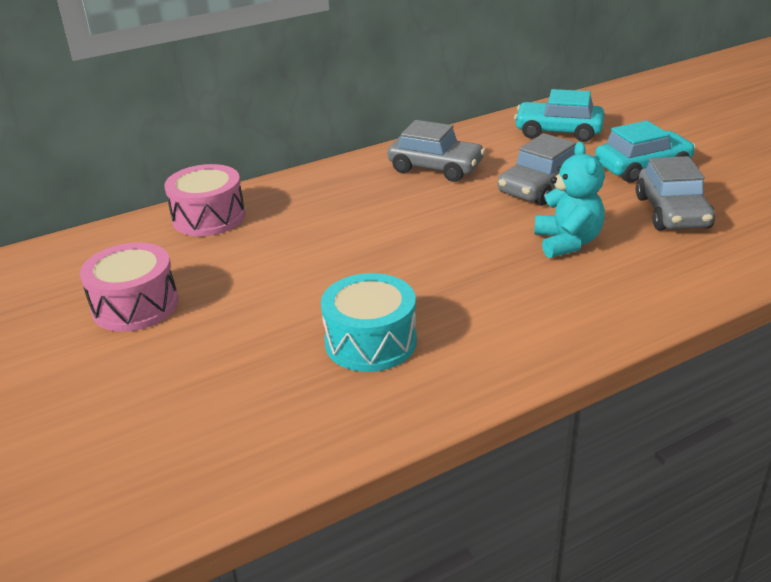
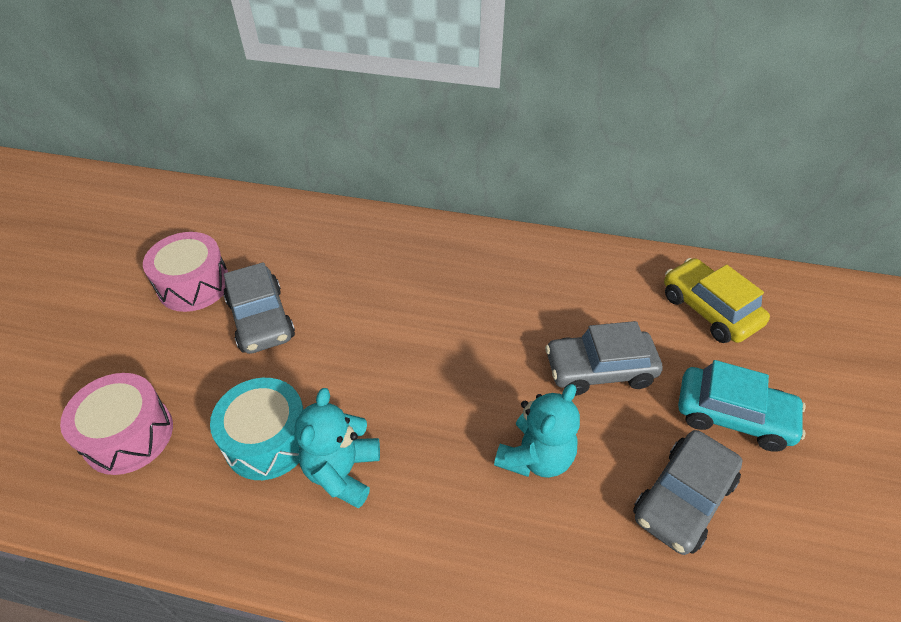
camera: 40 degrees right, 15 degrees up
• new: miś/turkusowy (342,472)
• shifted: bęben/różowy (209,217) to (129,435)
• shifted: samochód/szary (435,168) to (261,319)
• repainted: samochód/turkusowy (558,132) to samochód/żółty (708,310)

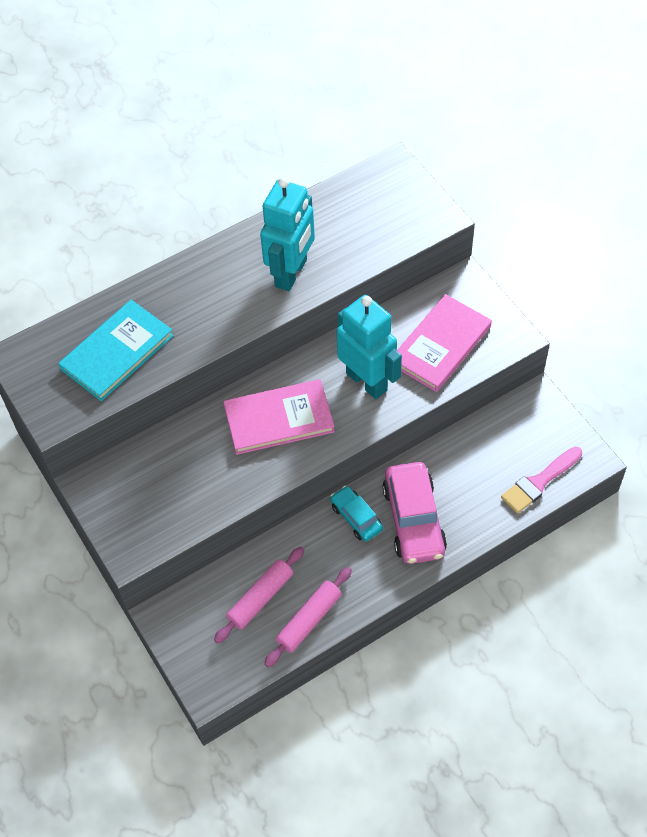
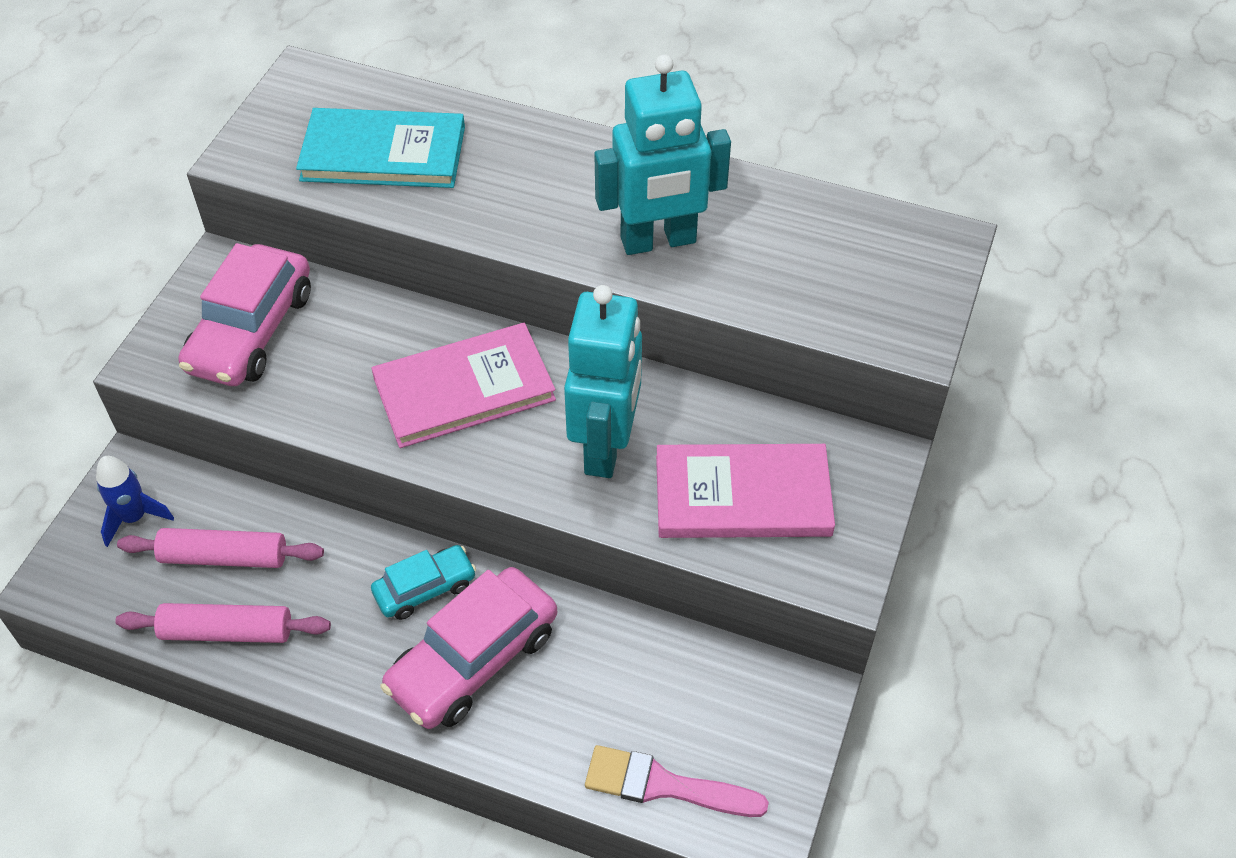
camera: 50 degrees right, 5 degrees down
• new: rakieta/niebieski (134,517)
• new: samochód/różowy (251,331)
• rotated: książka/różowy (279,419) = (464,389) 60 degrees counterclockwise
• rotated: samochód/turkusowy (356,517) = (425,588) 45 degrees clockwise

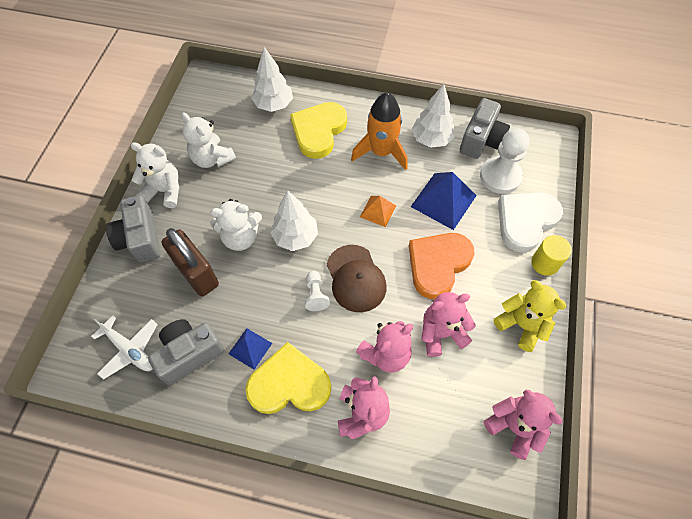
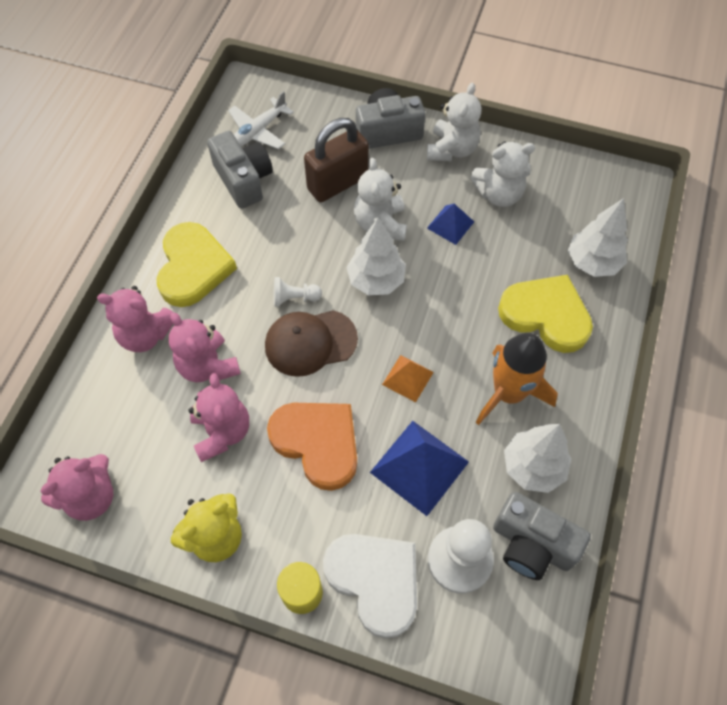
camera: 95 degrees right, 0 degrees up
• shifted: piramida/niebieski (250,348) to (450,225)
• rotated: miś/biały (212,158) = (499,194) 150 degrees counterclockwise

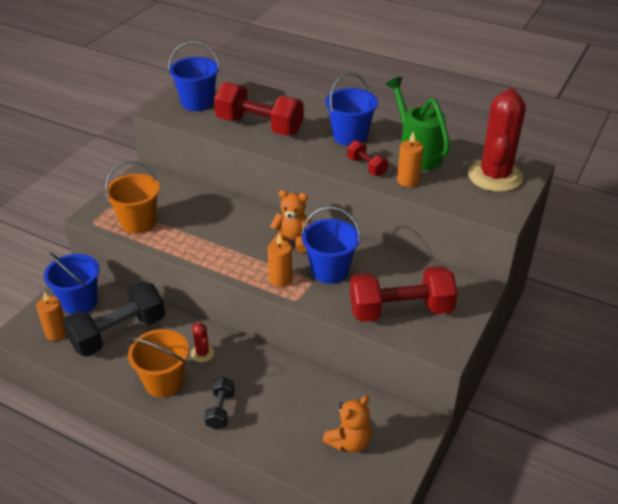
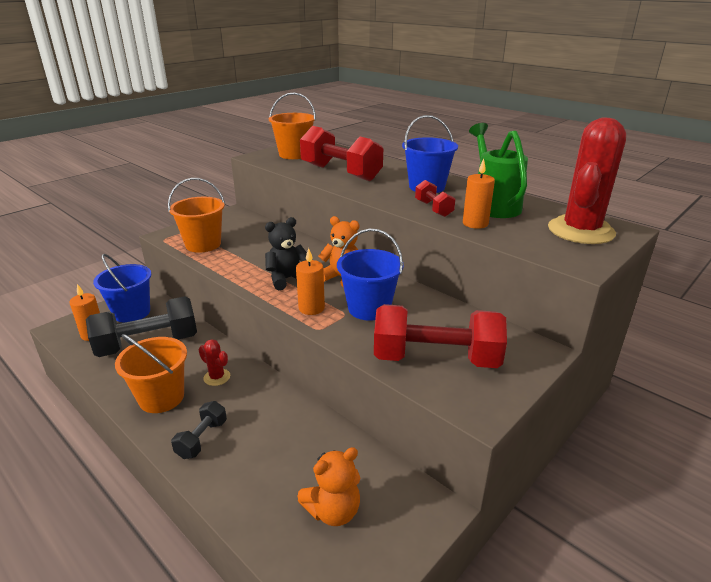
camera: 15 degrees right, 10 degrees down
• new: miś/czarny (287,279)
• repainted: wiadro/niebieski (197,102) to wiadro/pomarańczowy (294,154)
• rotated: kaktus/czerwony (202,353) = (217,377) 45 degrees counterclockwise

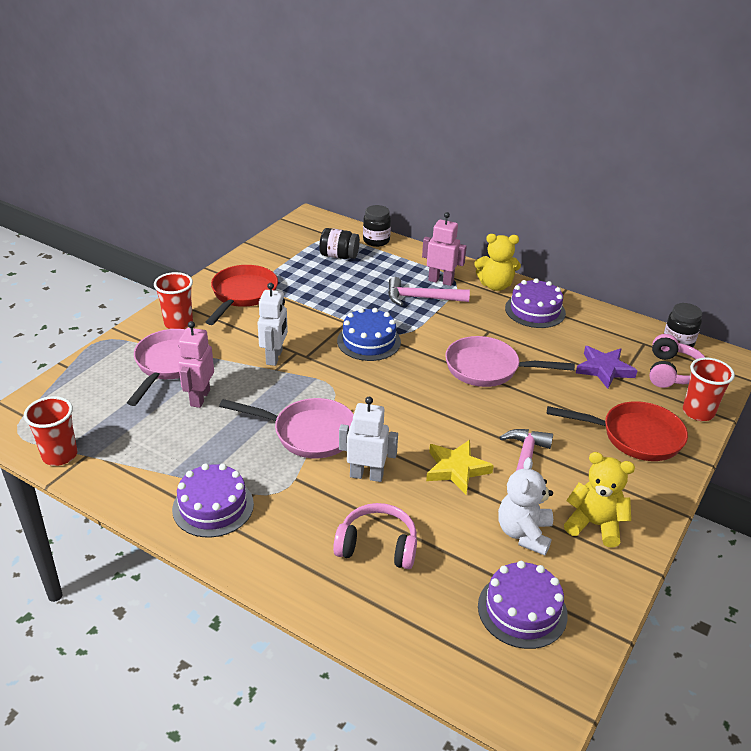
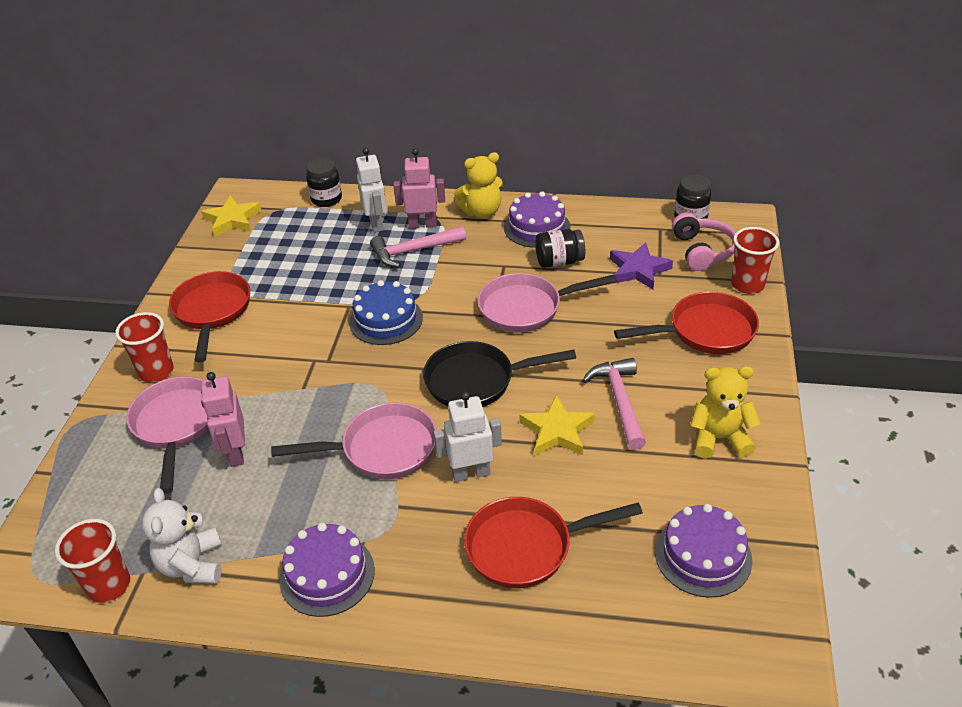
camera: 20 degrees left, 5 degrees up
• new: gwiazda/żółty (232,220)
• new: patelnia/czarny (477,381)
• shifted: robot/biały (274,357) to (376,224)
• shifted: słoik/czarny (339,256) to (559,261)
• shifted: miś/biały (524,533) to (192,565)
• swapped: słuchawki/różowy (377,546) to patelnia/czerwony (527,547)

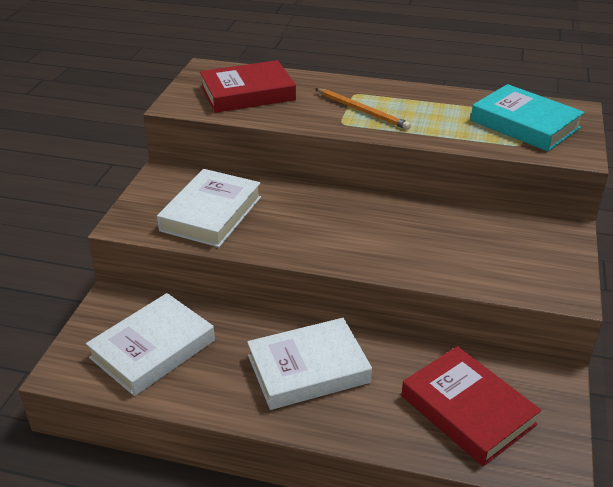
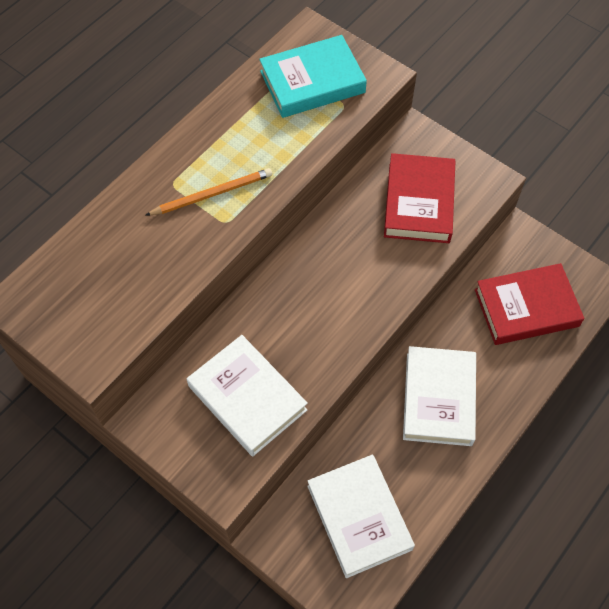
camera: 65 degrees left, 25 degrees up
• shifted: książka/czerwony (248,93) to (419,202)

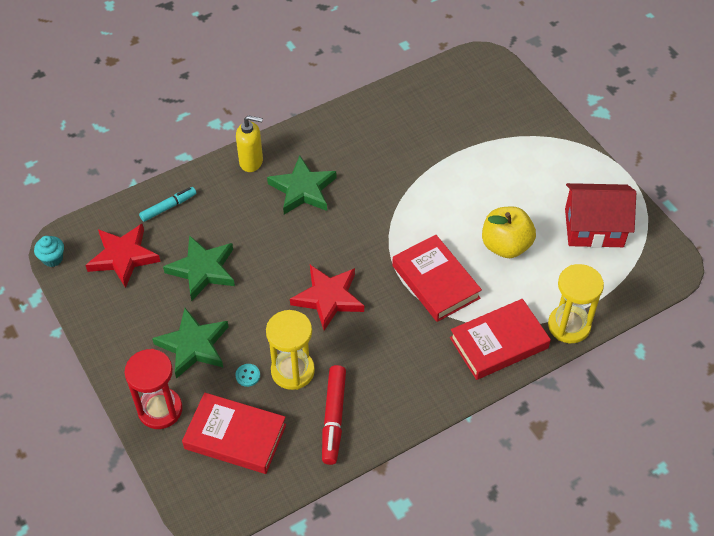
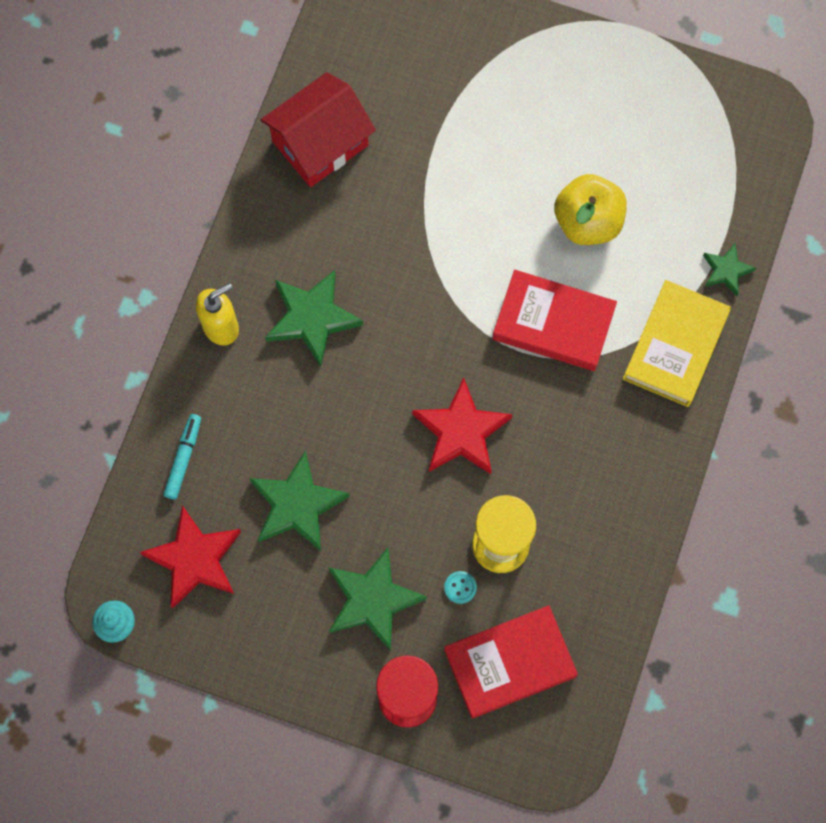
camera: 40 degrees left, 20 degrees up
• gone: flamaster/czerwony (334,418)
• shifted: domek/czerwony (594,228) to (320,143)
• swapped: klepsydra/żółty (569,325) to gwiazda/zielony (726,270)
• repainted: książka/czerwony (499,343) to książka/żółty (675,346)

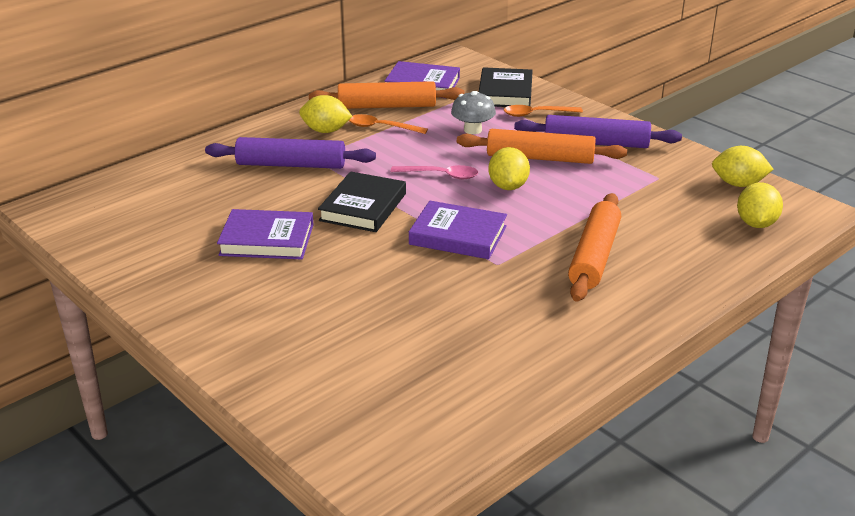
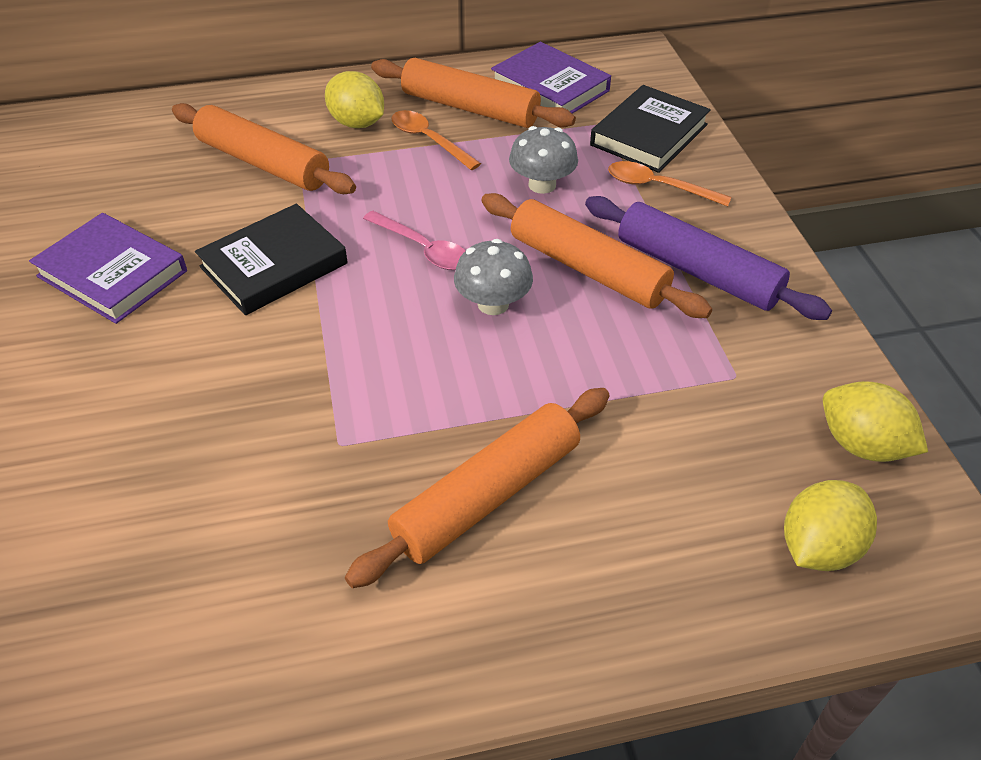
camera: 30 degrees right, 15 degrees up
• gone: książka/fioletowy (458,235)
• swapped: cytryna/żółty (508,186) to grzyb/szary (493,304)
• repainted: wałek do ciasta/fioletowy (291,165) to wałek do ciasta/pomarańczowy (263,163)

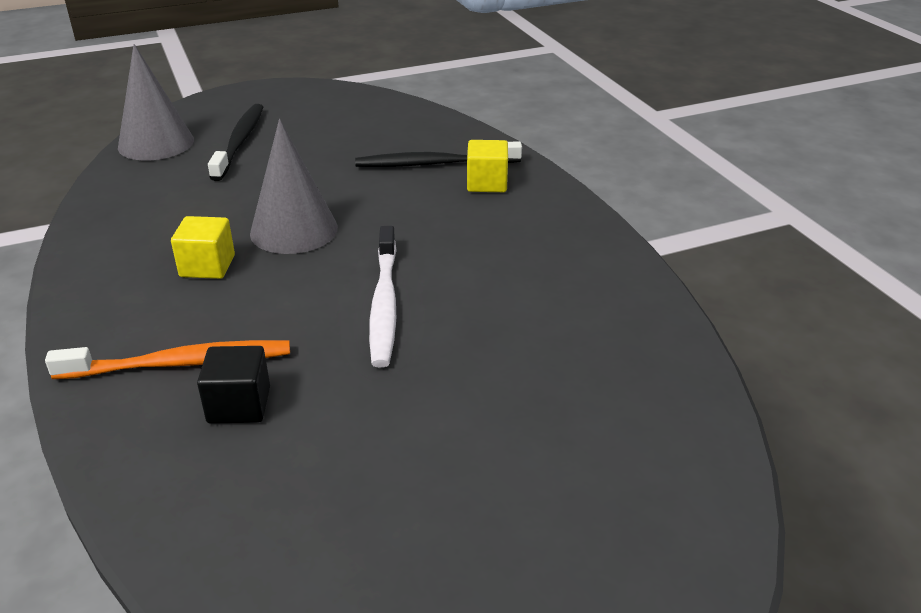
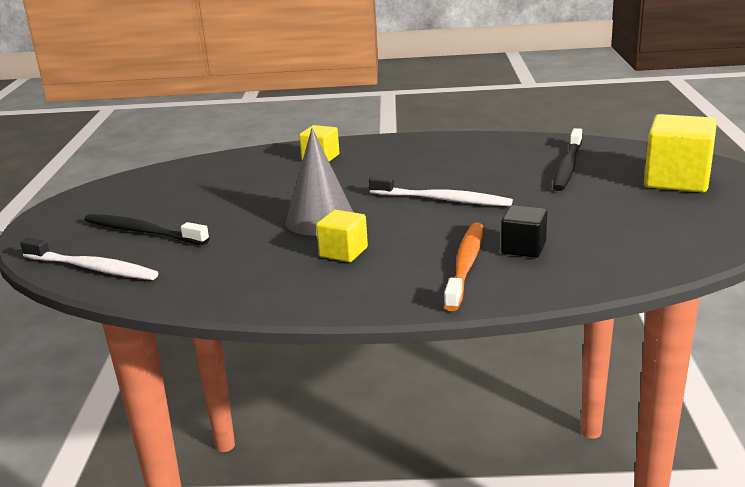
camera: 65 degrees left, 10 degrees down
• new: sześcian/żółty (677,180)
• shifted: szczoteczka do zębów/czarny (434,164) to (567,167)
• swapped: stożek/szary (156,143) to szczoteczka do zębów/biały (92,268)

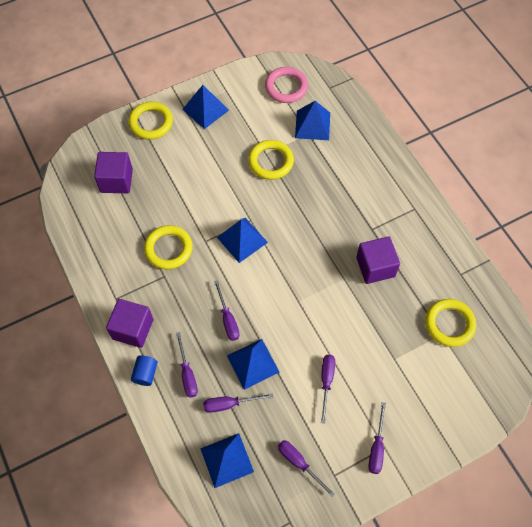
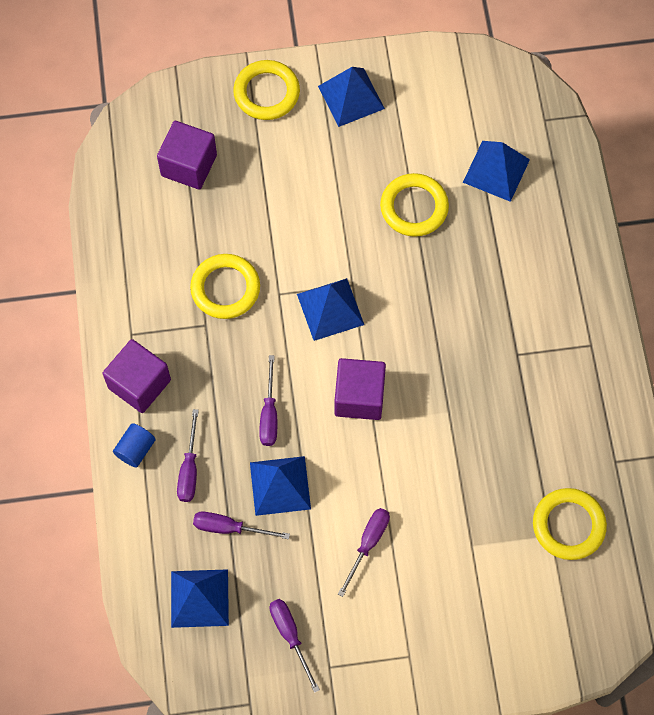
camera: 20 degrees right, 5 degrees up
• gone: pierścień/różowy (286,87)
• gone: śrubokręt/fioletowy (376,447)
• shifted: sześcian/fioletowy (375,267) to (359,397)

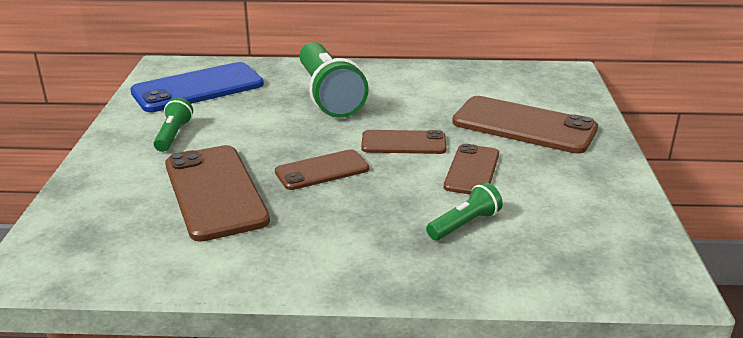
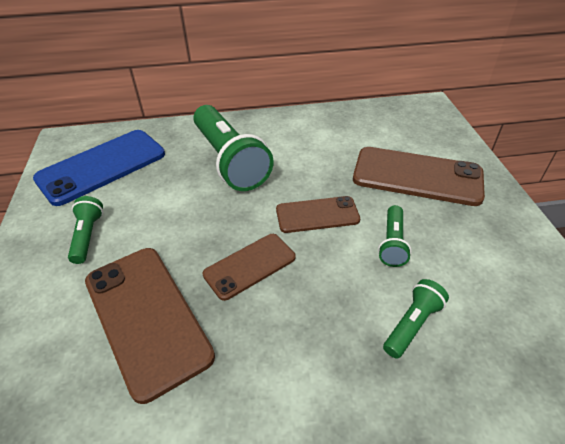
camera: 10 degrees left, 15 degrees up
• swapped: telefon/brązowy (472,170) to latarka/zielony (392,243)

